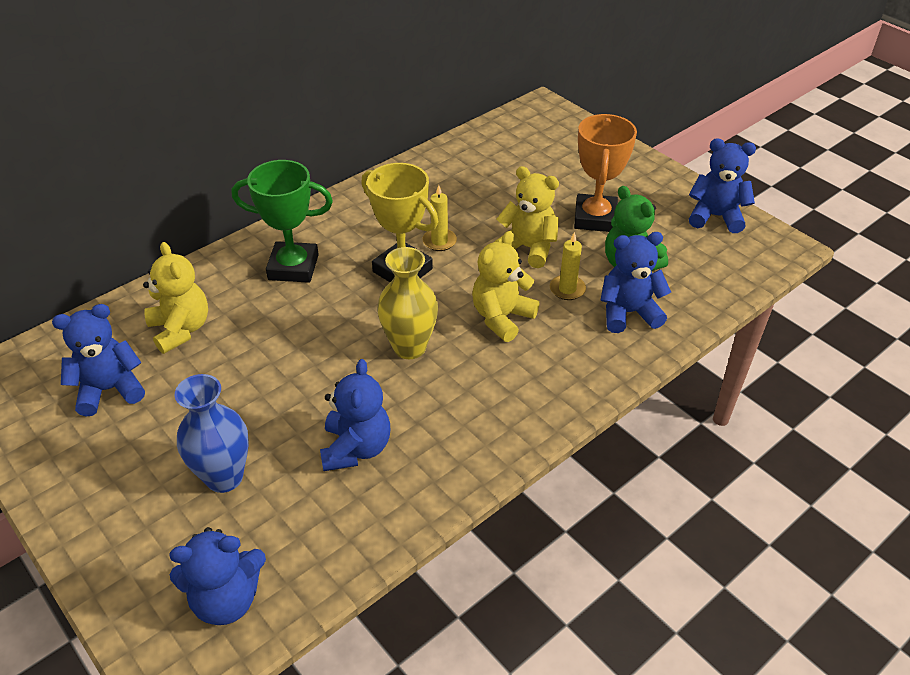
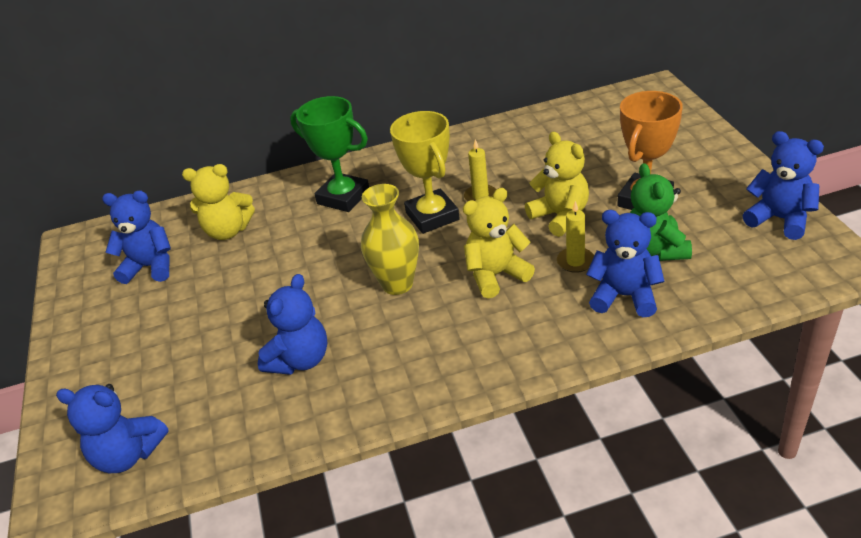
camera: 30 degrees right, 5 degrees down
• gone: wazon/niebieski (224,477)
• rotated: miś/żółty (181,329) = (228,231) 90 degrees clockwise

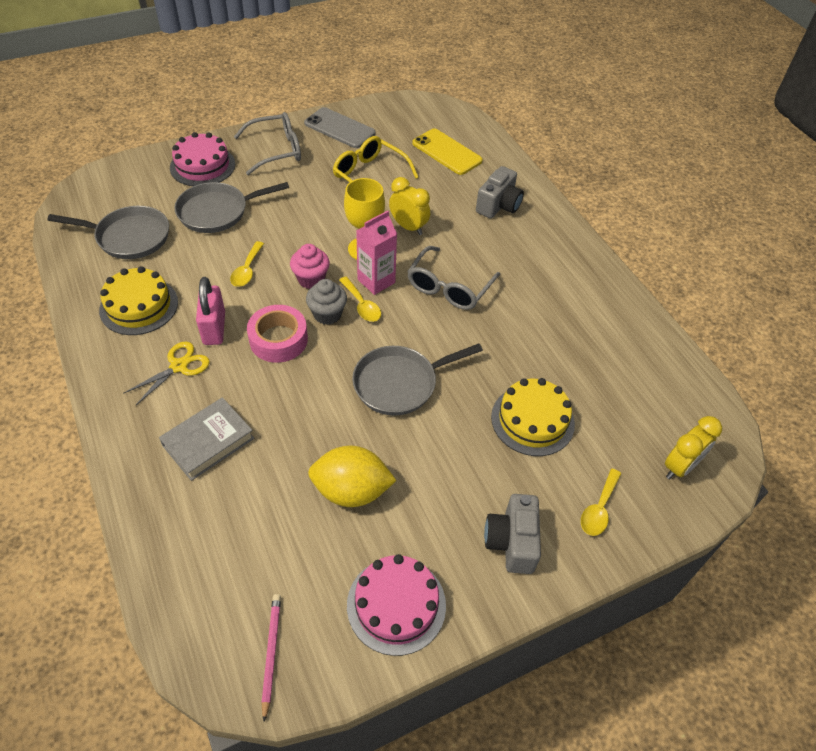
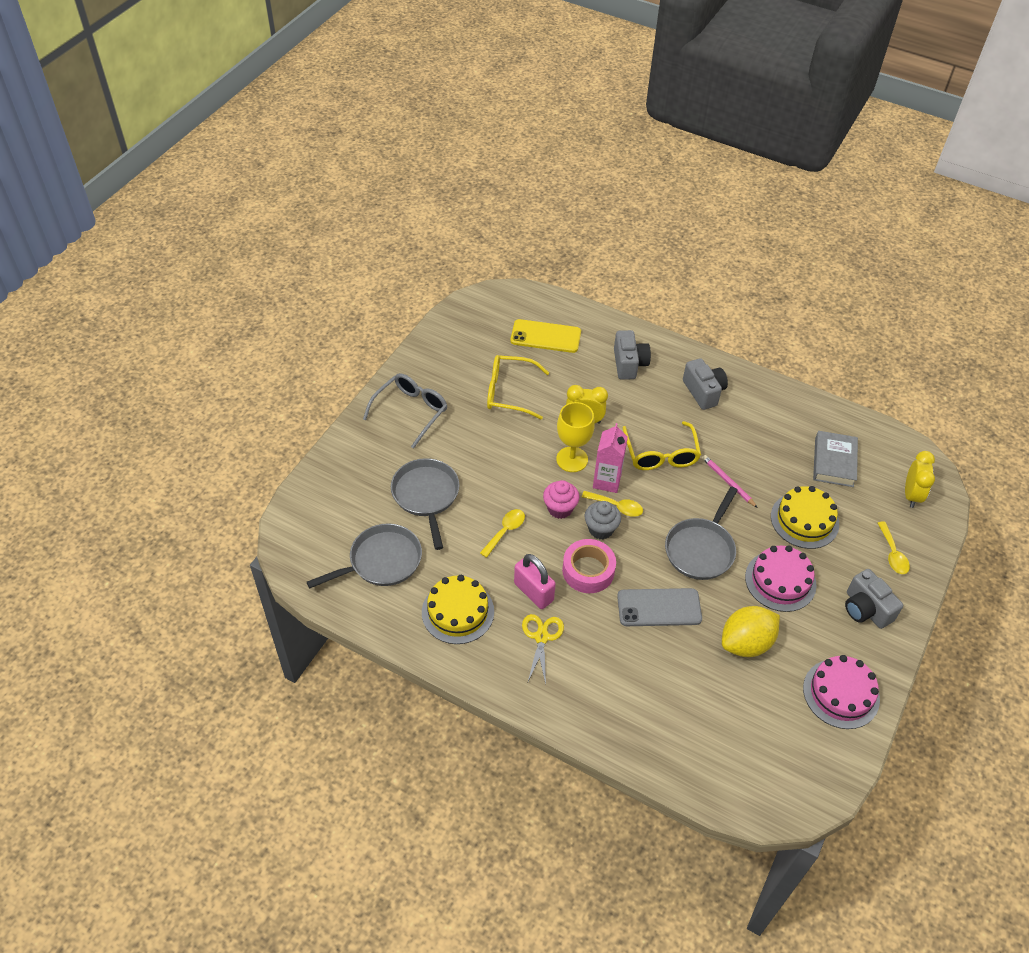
camera: 35 degrees left, 0 degrees up
• new: aparat fotograficzny/szary (703,392)
• shifted: książka/szary (208,442) to (833,462)
• shifted: tort/różowy (202,166) to (780,581)
• shifted: ołówek/różowy (271,653) to (728,482)
• shifted: telefon/szary (339,128) to (659,607)
• repainted: okulary/szary (449,287) to okulary/żółty (661,454)
• rotated: patelnia/szary (217,212) = (426,496) 135 degrees clockwise
• rotated: łyżka/żółty (247,270) = (505,531) 120 degrees counterclockwise

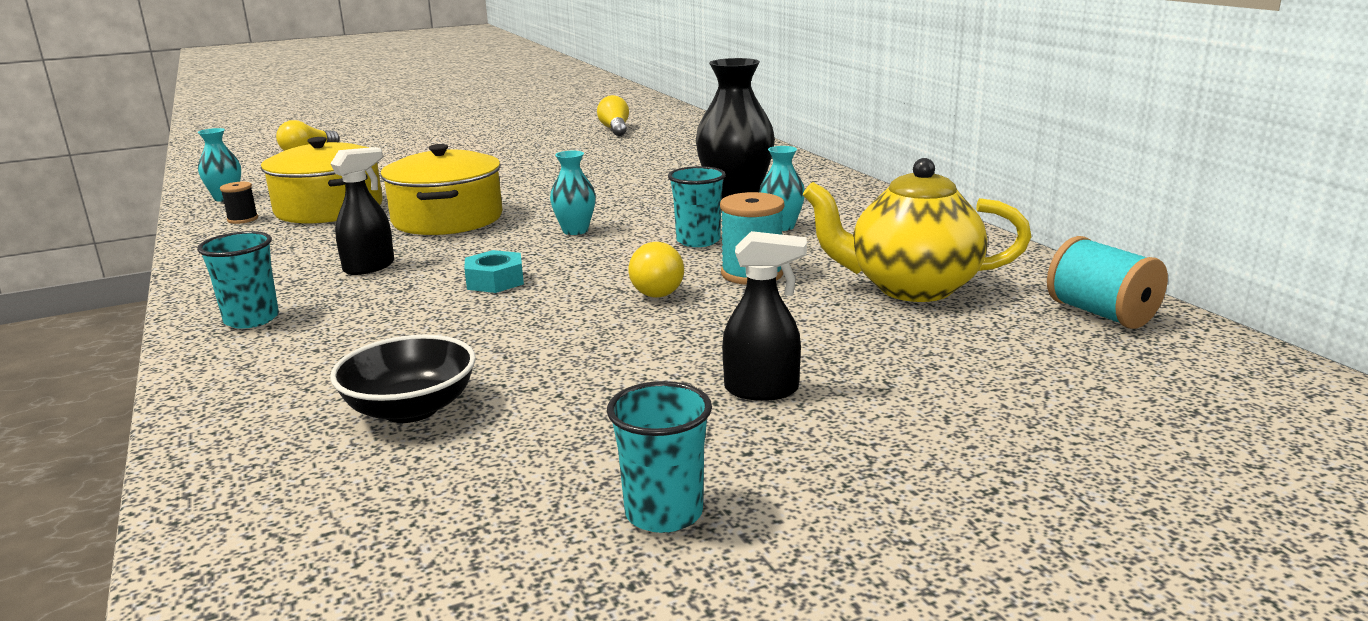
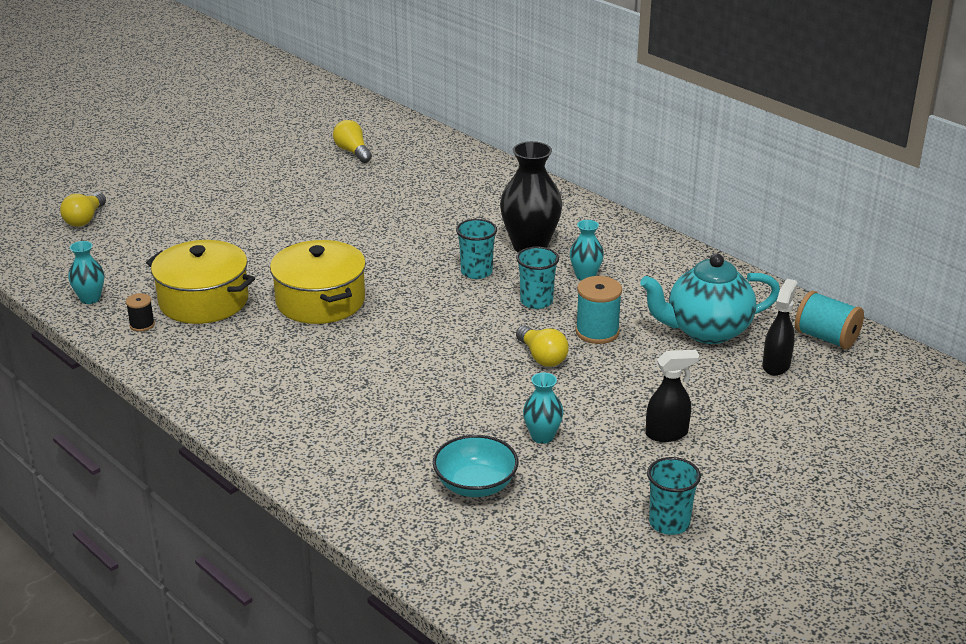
camera: 20 degrees left, 10 degrees up
• gone: nakrętka/turkusowy (495,281)
• shifted: szklanka/turkusowy (251,319) to (476,272)
• shifted: spryskiwacz/czarny (370,267) to (776,365)
• shifted: wazon/turkusowy (575,231) to (542,436)
• repainted: miska/czarny (411,409) to miska/turkusowy (475,485)
• repainted: imbryk/żółty (911,288) to imbryk/turkusowy (706,331)

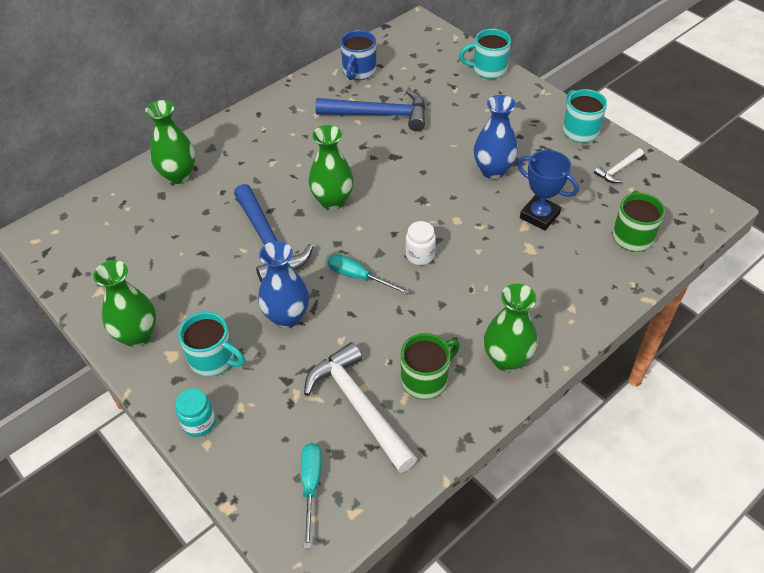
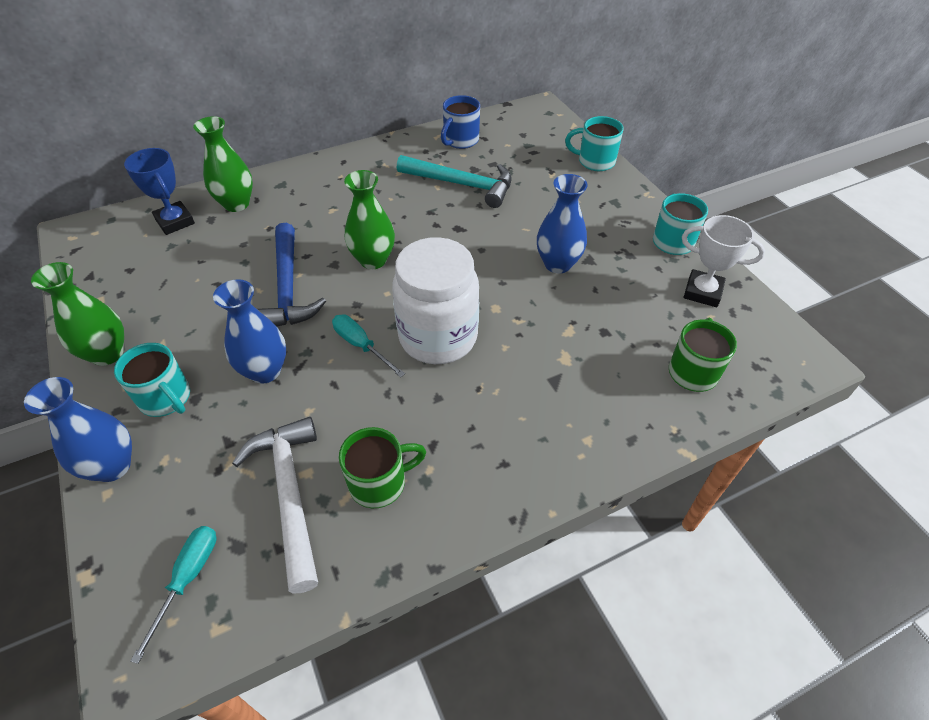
camera: 15 degrees right, 0 degrees up
• gone: wazon/zielony (506,359)
• shifted: puchar/niebieski (539,216) to (175,221)
• swapped: słoik/turkusowy (199,423) to wazon/niebieski (112,466)
• swapped: młotek/biały (618,170) to puchar/biały (702,292)
• repainted: młotek/niebieski (379,115) to młotek/turkusowy (461,184)
• scaled: słoik/biały (420,255) = (438,337) x2.37

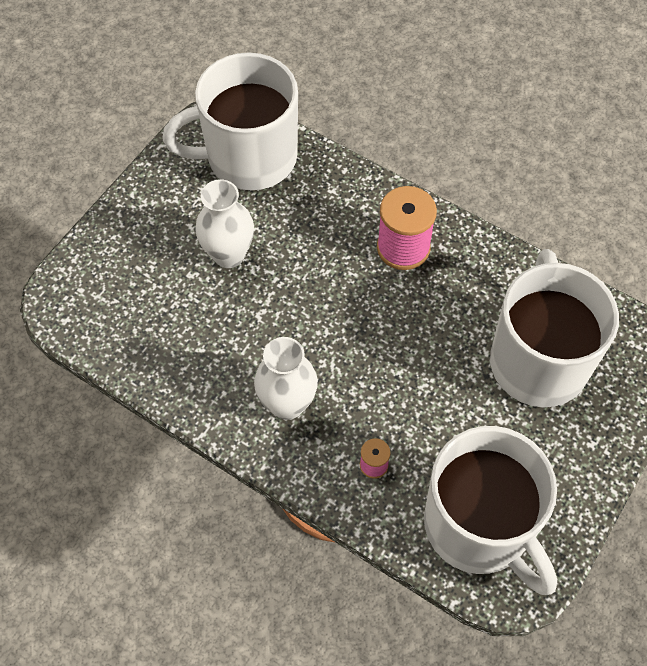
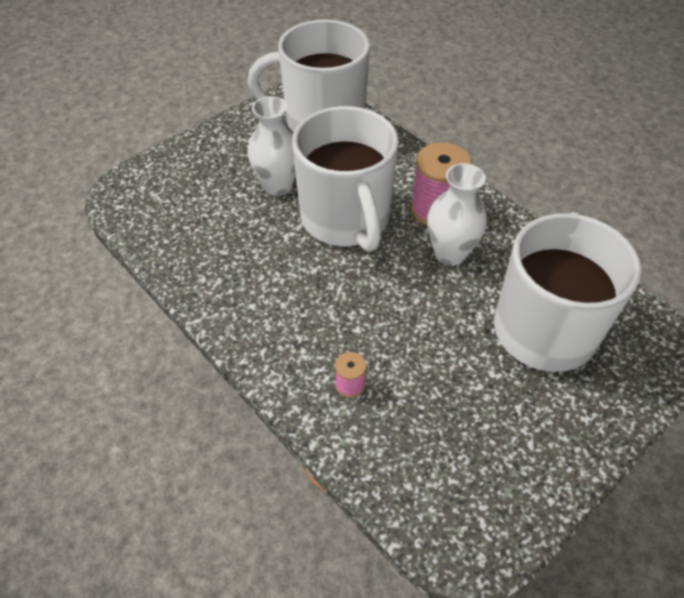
camera: 15 degrees right, 10 degrees down
• shifted: wazon/biały (287,404) to (450,254)
• shifted: kubek/biały (479,526) to (345,219)

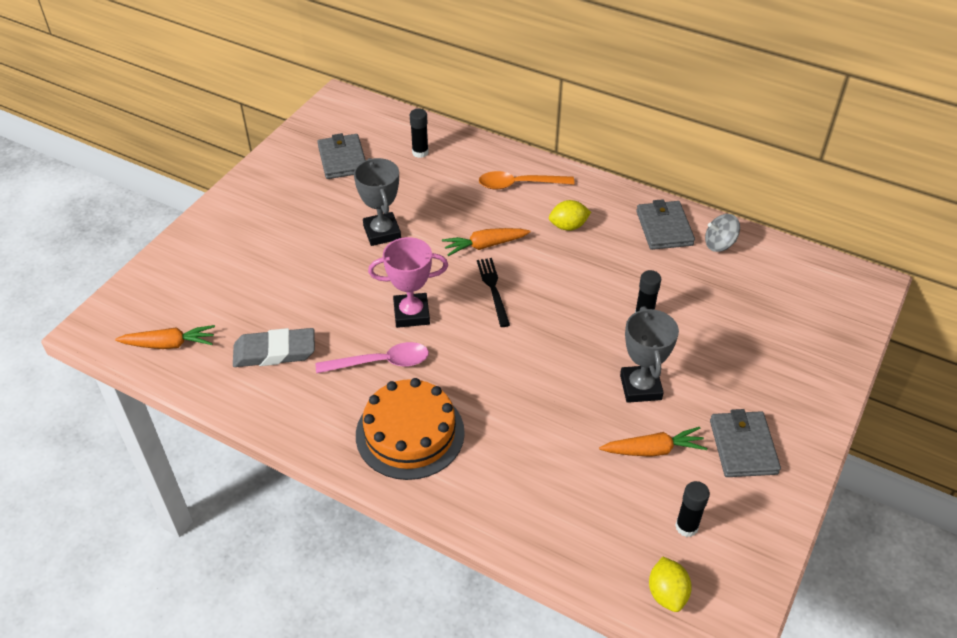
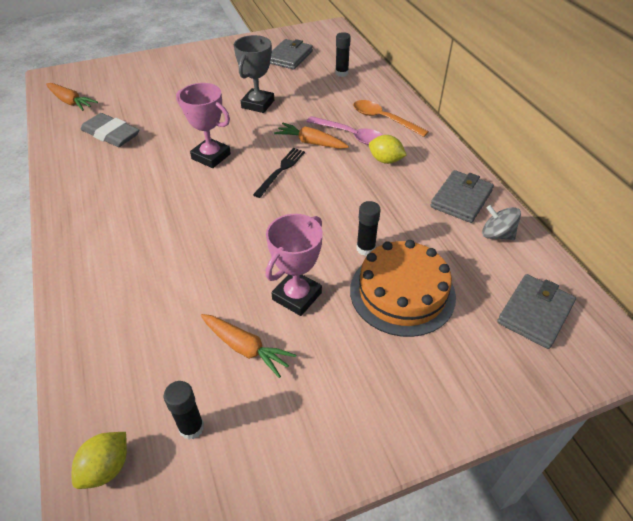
camera: 40 degrees right, 0 degrees up
• shifted: łyżka/różowy (381,362) to (351,136)
• shifted: tort/pomarańczowy (410,433) to (402,292)
• shifted: portfel/szary (743,447) to (534,313)
• repainted: puchar/szary (640,387) to puchar/różowy (297,296)

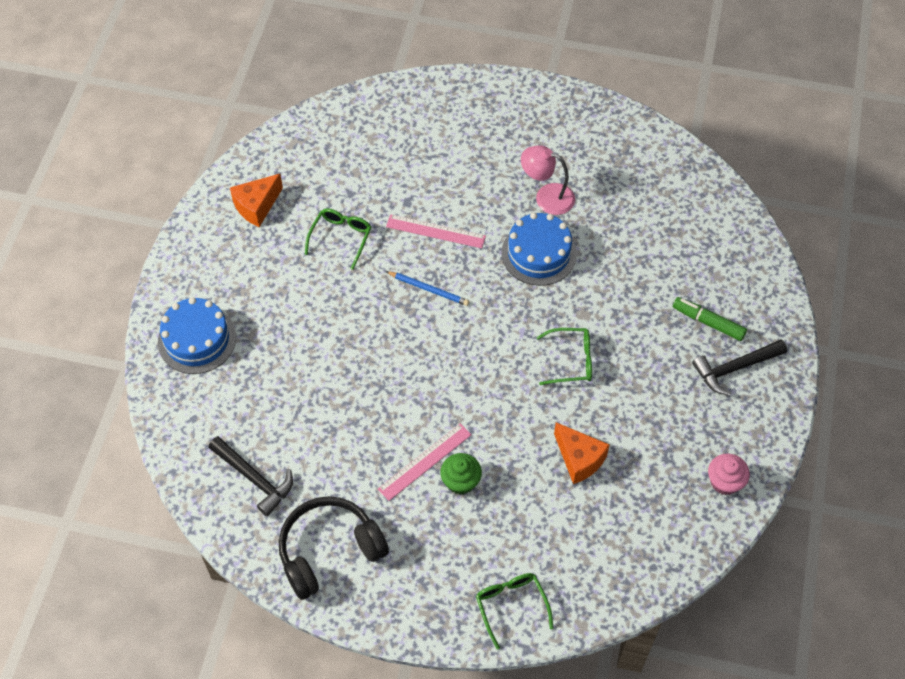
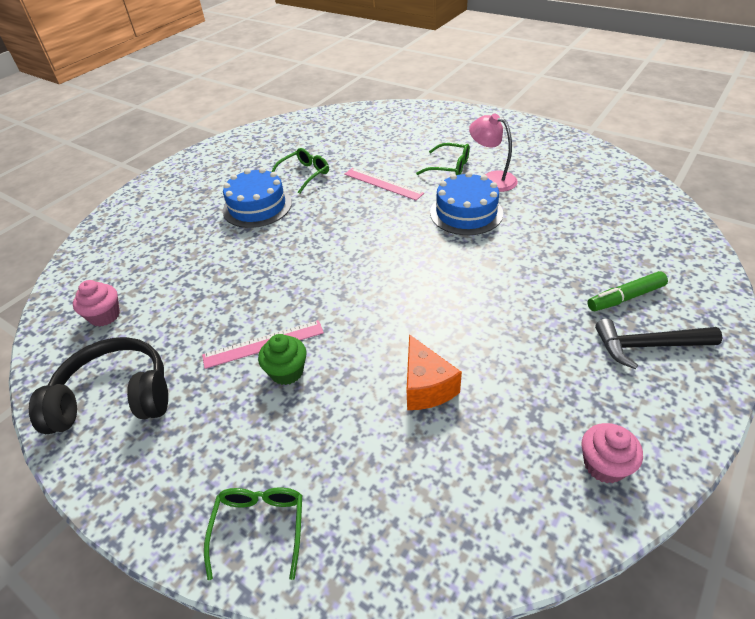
camera: 25 degrees right, 15 degrees down
• gone: ser/pomarańczowy (257,206)
• gone: ołówek/niebieski (429,289)
• shifted: tort/niebieski (197,339) to (257,206)
• shifted: okulary/zielony (571,360) to (449,167)
• swapped: młotek/czarny (254,478) to muffinka/różowy (105,316)
• rotated: flamaster/zielony (708,322) = (625,297) 75 degrees counterclockwise

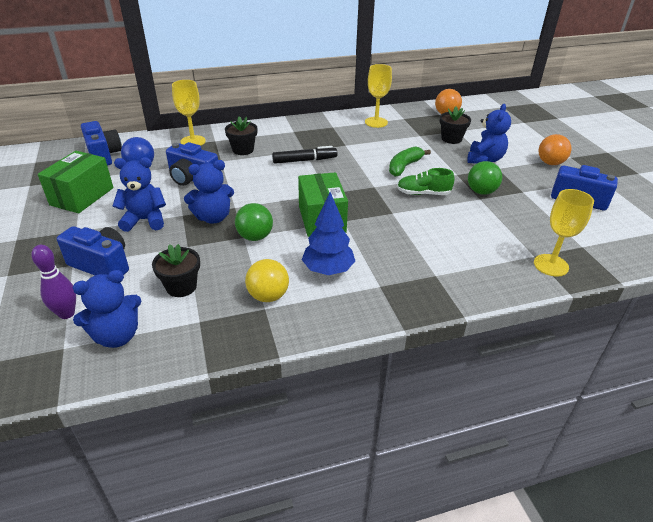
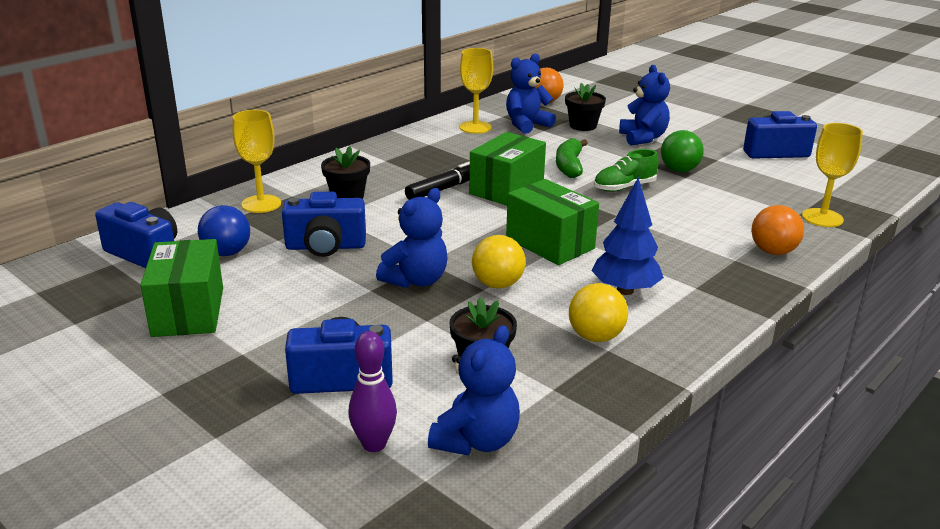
camera: 30 degrees left, 10 degrees down
• new: pudełko/zielony (506,189)
• shifted: miś/niebieski (145,220) to (526,125)
• shifted: piłka/pomarańczowy (550,163) to (773,251)
• repainted: piłka/zielony (255,237) to piłka/żółty (497,284)

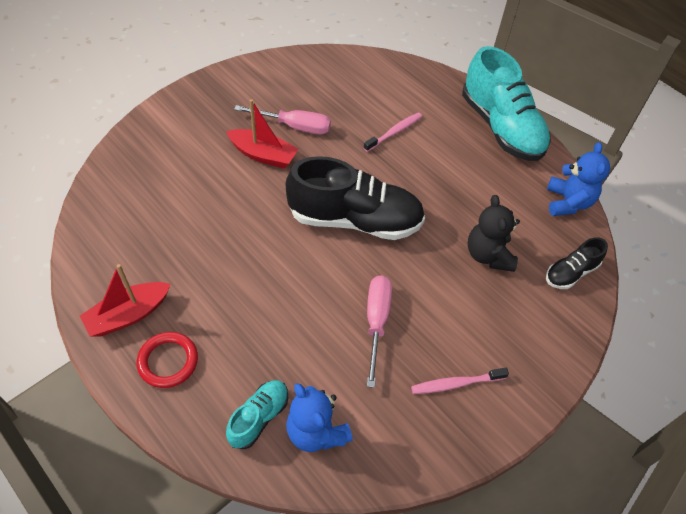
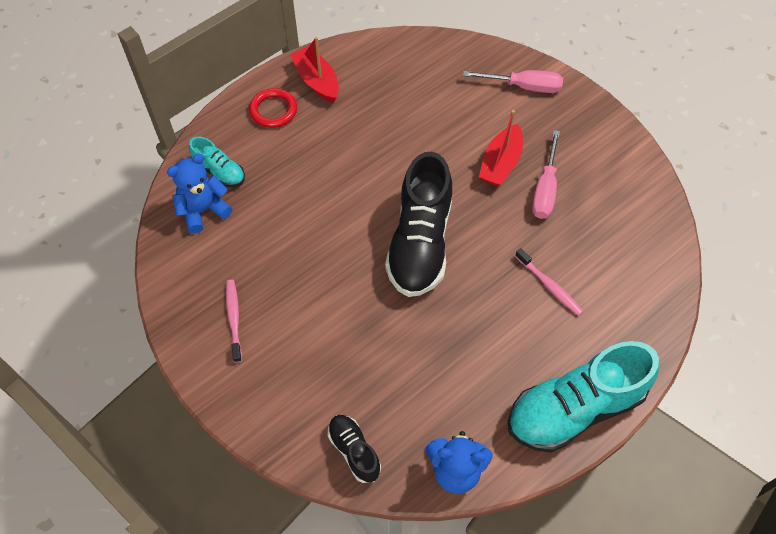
camera: 95 degrees right, 5 degrees up
• gone: miś/czarny (488,255)
• shifted: śrubokręt/różowy (376,322) to (524,87)

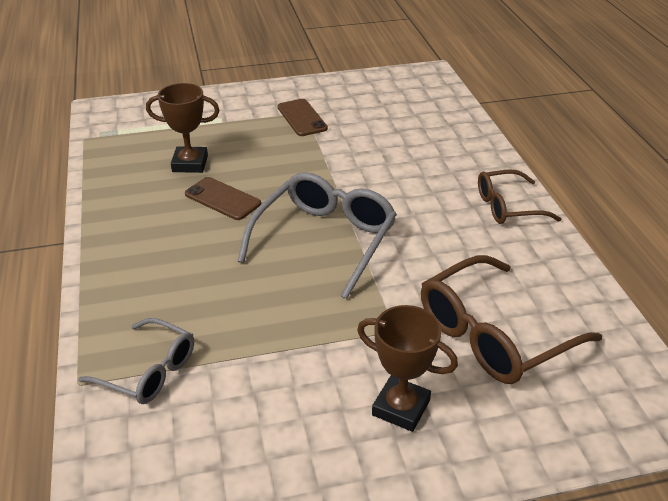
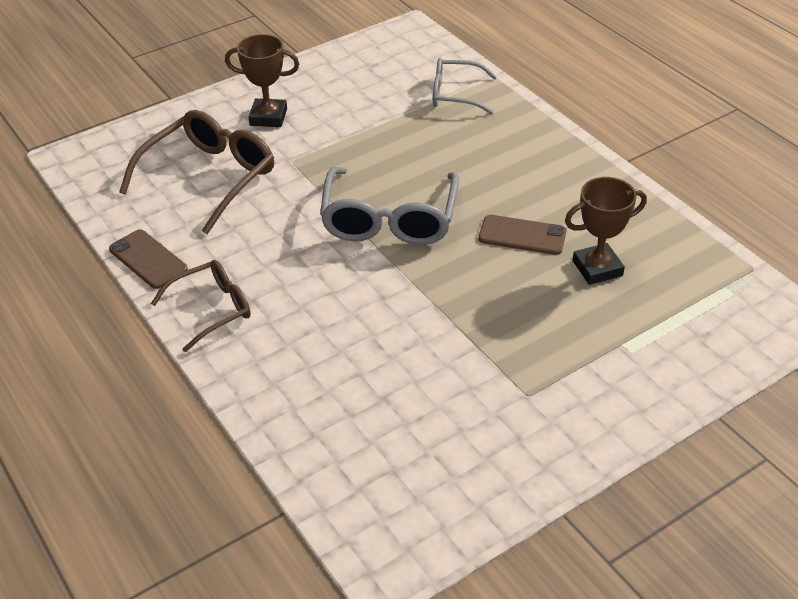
camera: 160 degrees right, 5 degrees up
• shifted: telefon/brązowy (301,118) to (148,259)

